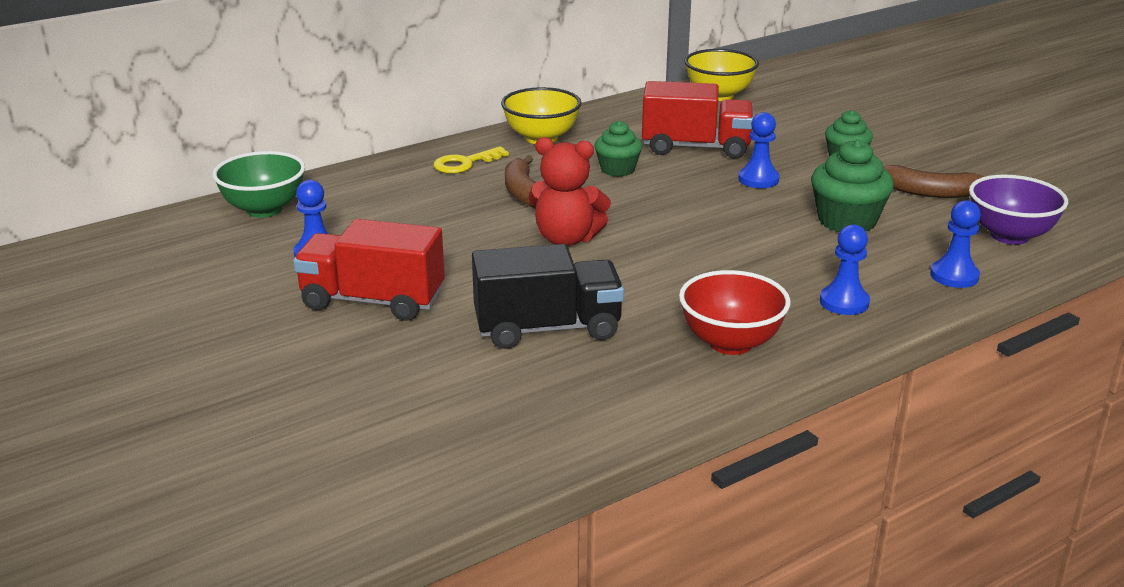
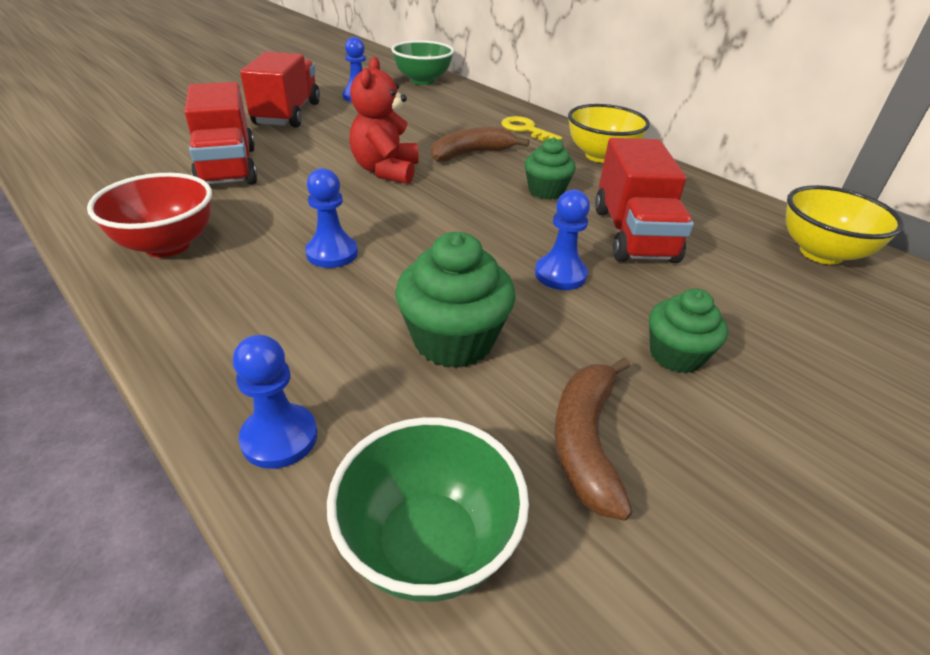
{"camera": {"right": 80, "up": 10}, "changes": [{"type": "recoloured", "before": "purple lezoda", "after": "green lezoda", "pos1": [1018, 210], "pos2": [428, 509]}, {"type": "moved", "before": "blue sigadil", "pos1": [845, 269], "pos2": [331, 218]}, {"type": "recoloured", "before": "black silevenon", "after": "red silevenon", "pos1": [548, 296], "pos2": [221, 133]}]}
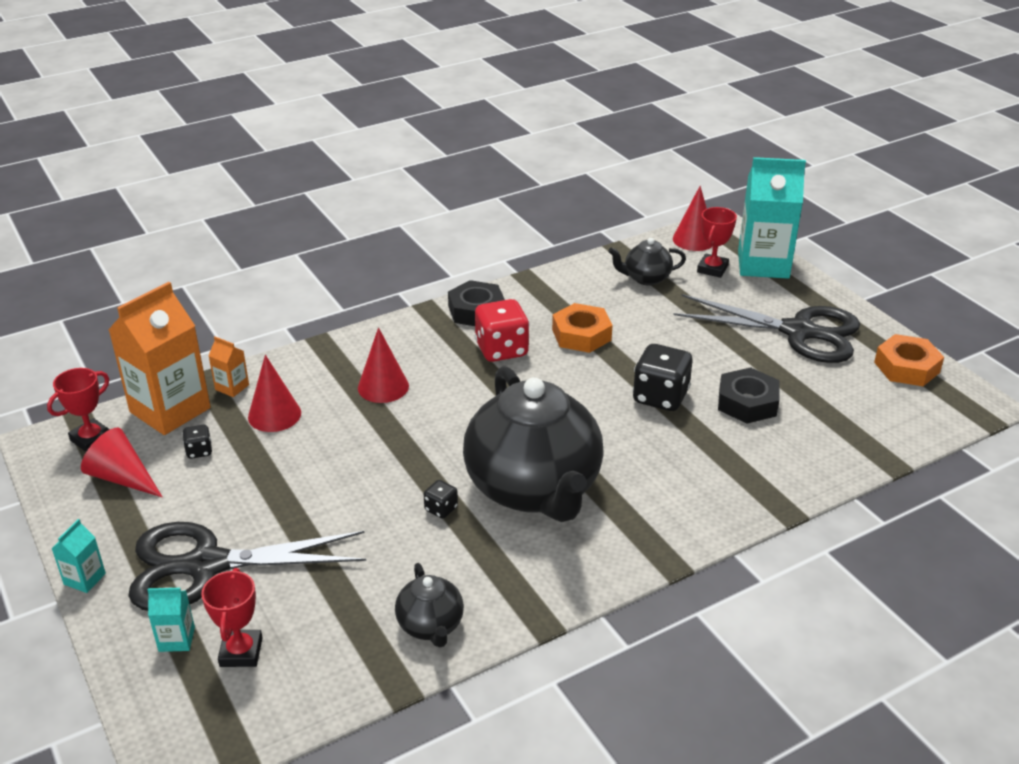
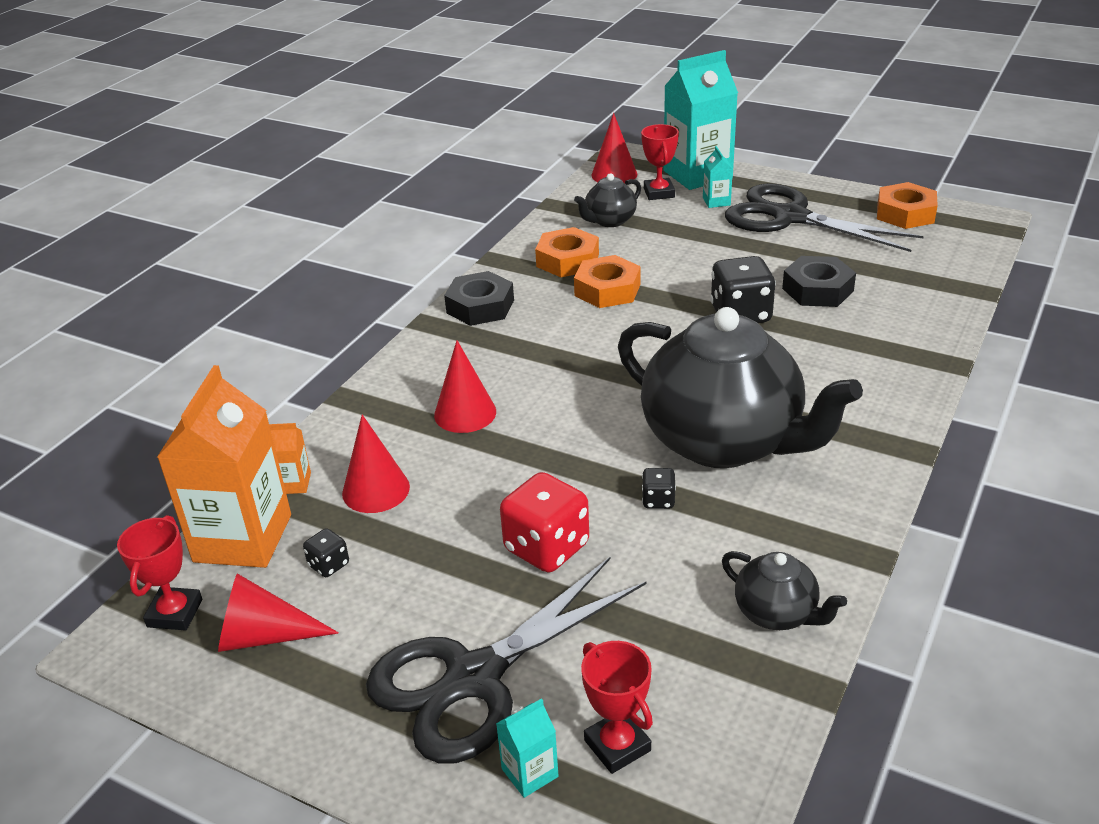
{"camera": {"right": -30, "up": 0}, "changes": [{"type": "turned", "before": "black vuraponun", "pos1": [767, 328], "pos2": [824, 217], "turn": -135}, {"type": "moved", "before": "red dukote", "pos1": [502, 330], "pos2": [544, 522]}, {"type": "moved", "before": "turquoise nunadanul", "pos1": [78, 556], "pos2": [718, 177]}, {"type": "added", "after": "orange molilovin", "pos2": [567, 252]}]}
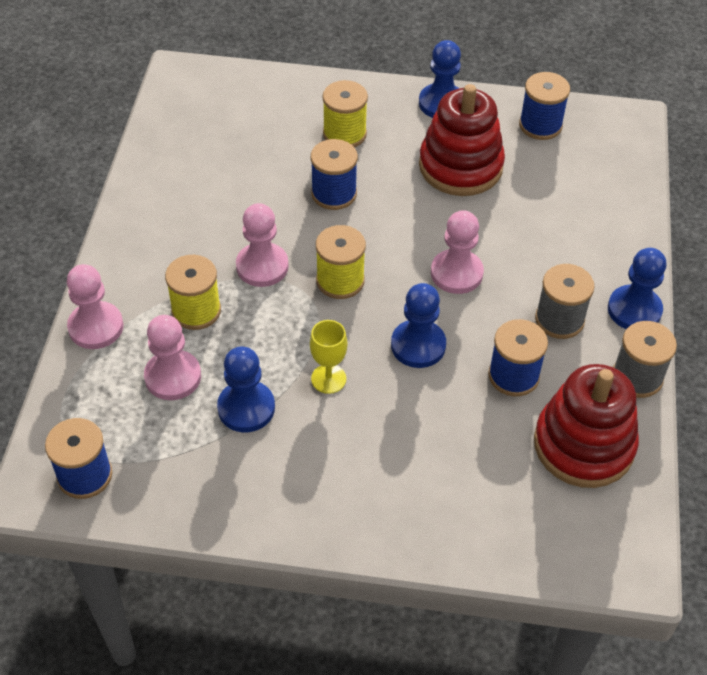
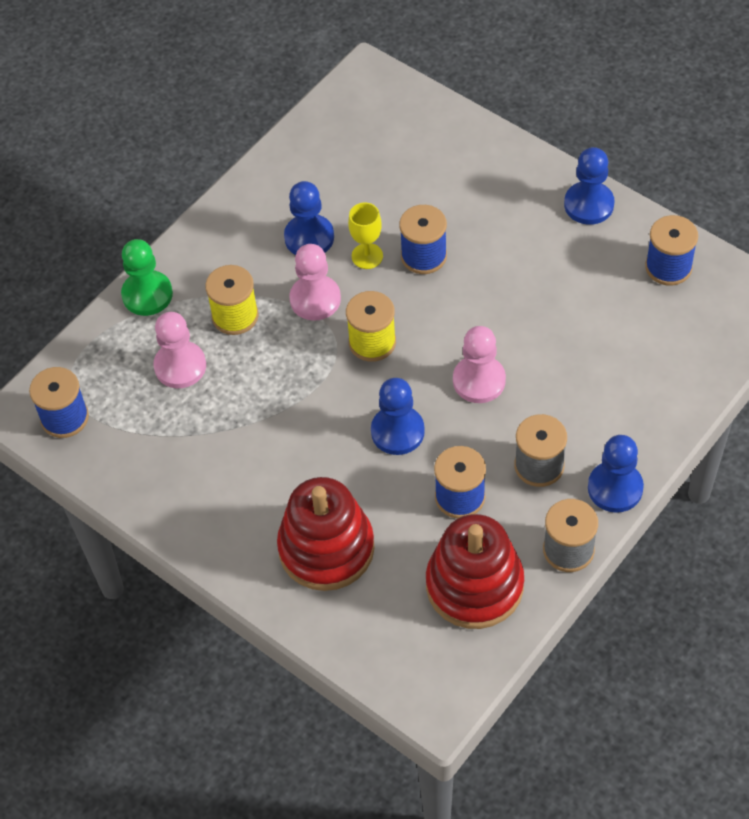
{"camera": {"right": 35, "up": 5}, "changes": [{"type": "removed", "before": "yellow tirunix", "pos1": [345, 113]}, {"type": "moved", "before": "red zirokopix", "pos1": [462, 140], "pos2": [326, 534]}, {"type": "recoloured", "before": "pink sigadil", "after": "green sigadil", "pos1": [95, 306], "pos2": [147, 277]}, {"type": "moved", "before": "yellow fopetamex", "pos1": [328, 357], "pos2": [365, 236]}, {"type": "moved", "before": "blue sigadil", "pos1": [246, 389], "pos2": [309, 218]}]}
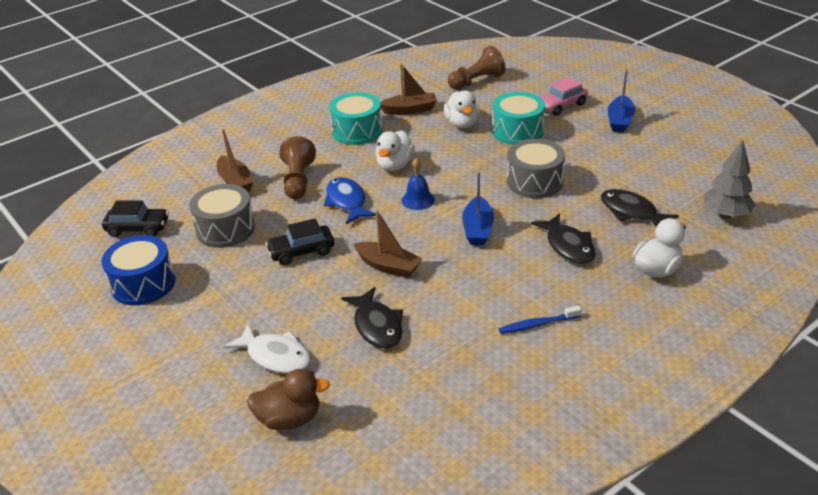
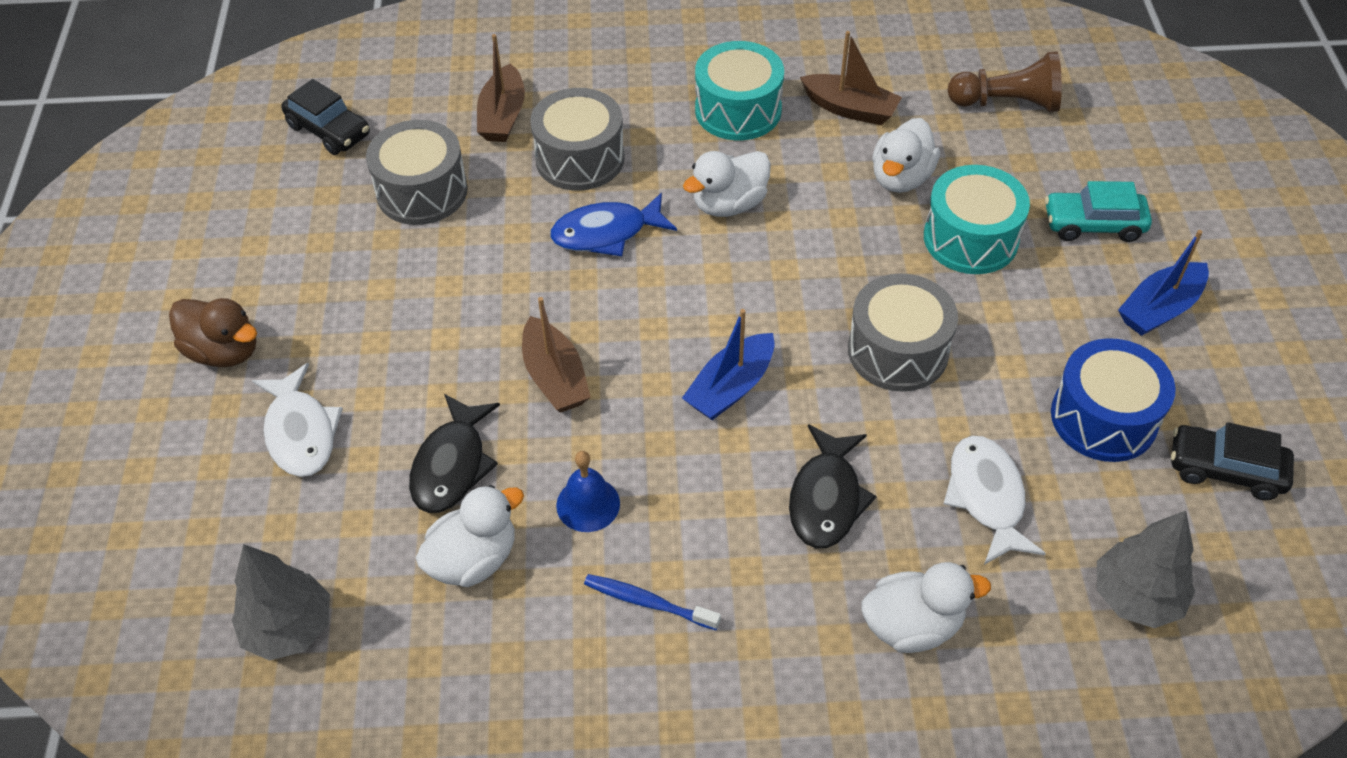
{"camera": {"right": 35, "up": 15}, "changes": [{"type": "recoloured", "before": "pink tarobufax", "after": "turquoise tarobufax", "pos1": [564, 96], "pos2": [1098, 211]}, {"type": "replaced", "before": "brown sigadil", "after": "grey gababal", "pos1": [297, 167], "pos2": [577, 139]}, {"type": "moved", "before": "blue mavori", "pos1": [418, 184], "pos2": [588, 491]}, {"type": "turned", "before": "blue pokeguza", "pos1": [350, 200], "pos2": [613, 224], "turn": -120}, {"type": "recoloured", "before": "black pokeguza", "after": "white pokeguza", "pos1": [640, 208], "pos2": [995, 500]}, {"type": "moved", "before": "black tarobufax", "pos1": [299, 241], "pos2": [1232, 461]}, {"type": "moved", "before": "blue gababal", "pos1": [138, 270], "pos2": [1113, 400]}, {"type": "moved", "before": "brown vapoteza", "pos1": [288, 399], "pos2": [213, 332]}, {"type": "added", "after": "white vapoteza", "pos2": [470, 536]}, {"type": "added", "after": "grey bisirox", "pos2": [280, 602]}]}
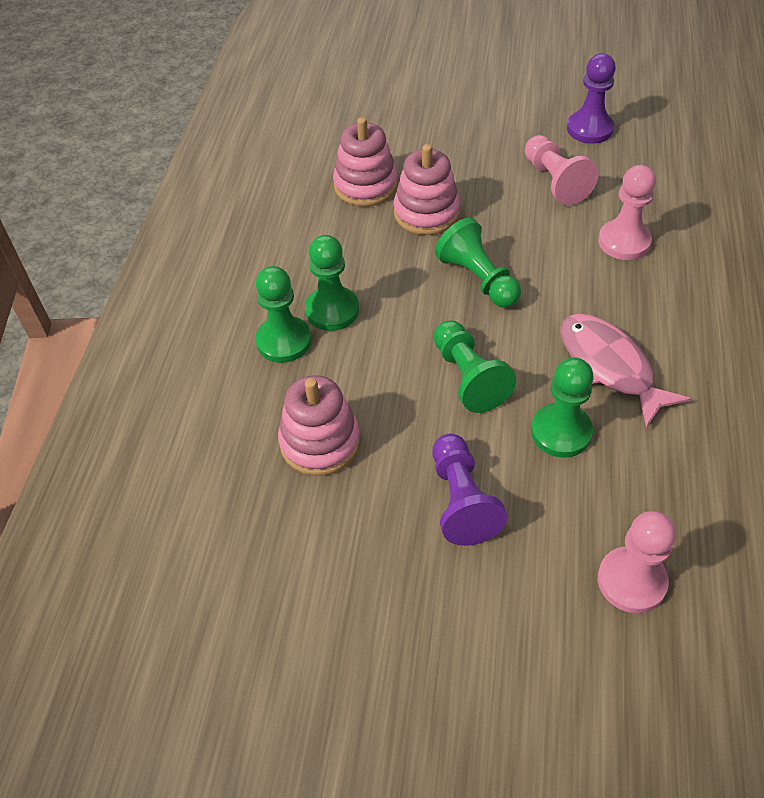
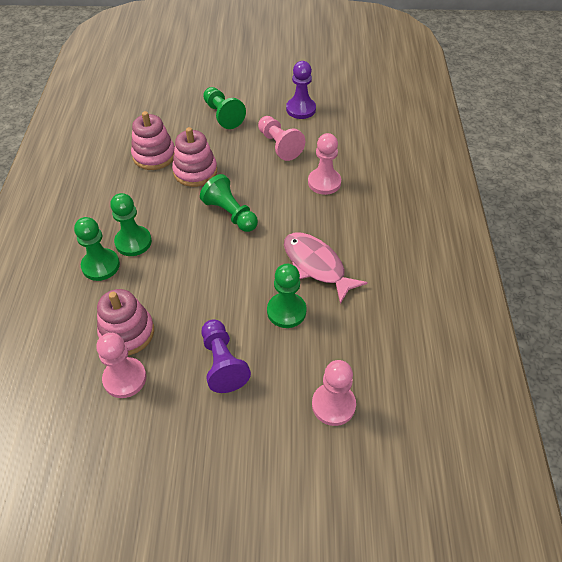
{"camera": {"right": -10, "up": 0}, "changes": [{"type": "moved", "before": "green sigadil", "pos1": [475, 366], "pos2": [224, 108]}, {"type": "added", "after": "pink sigadil", "pos2": [121, 365]}]}
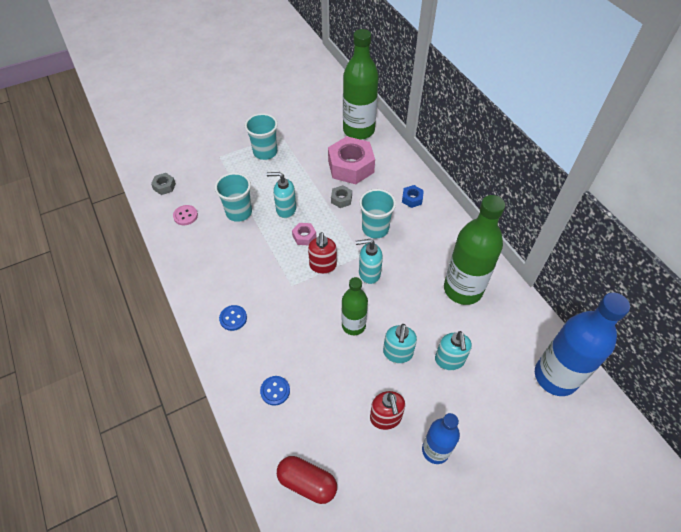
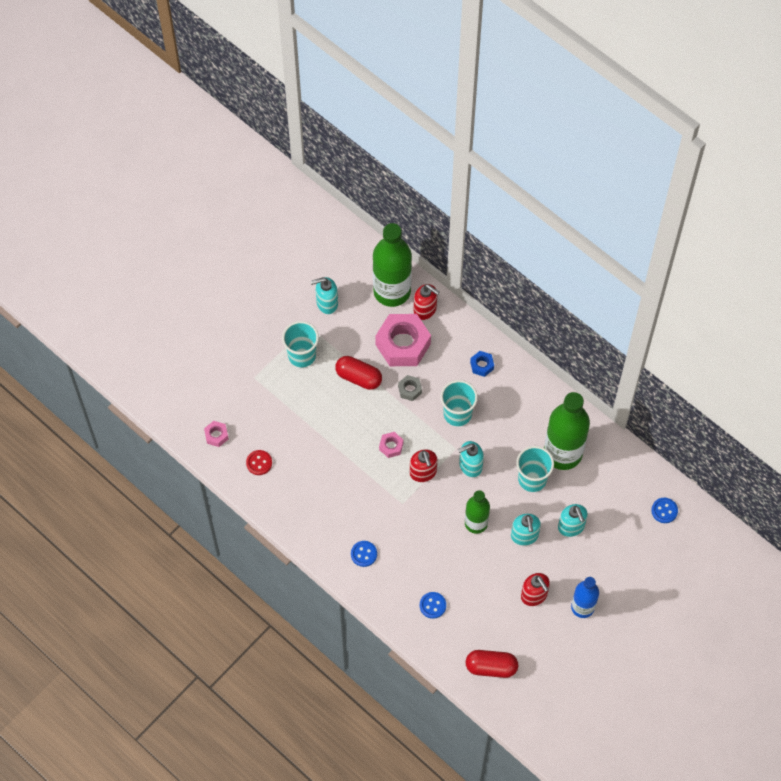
{"camera": {"right": -20, "up": 10}, "changes": [{"type": "moved", "before": "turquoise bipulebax", "pos1": [281, 195], "pos2": [324, 295]}, {"type": "recoloured", "before": "grey molilovin", "after": "pink molilovin", "pos1": [163, 184], "pos2": [216, 434]}, {"type": "moved", "before": "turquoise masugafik", "pos1": [233, 197], "pos2": [535, 469]}, {"type": "recoloured", "before": "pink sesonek", "after": "red sesonek", "pos1": [185, 215], "pos2": [259, 462]}, {"type": "replaced", "before": "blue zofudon", "after": "blue sesonek", "pos1": [582, 344], "pos2": [664, 510]}, {"type": "added", "after": "red bipulebax", "pos2": [427, 302]}, {"type": "added", "after": "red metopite", "pos2": [358, 373]}]}
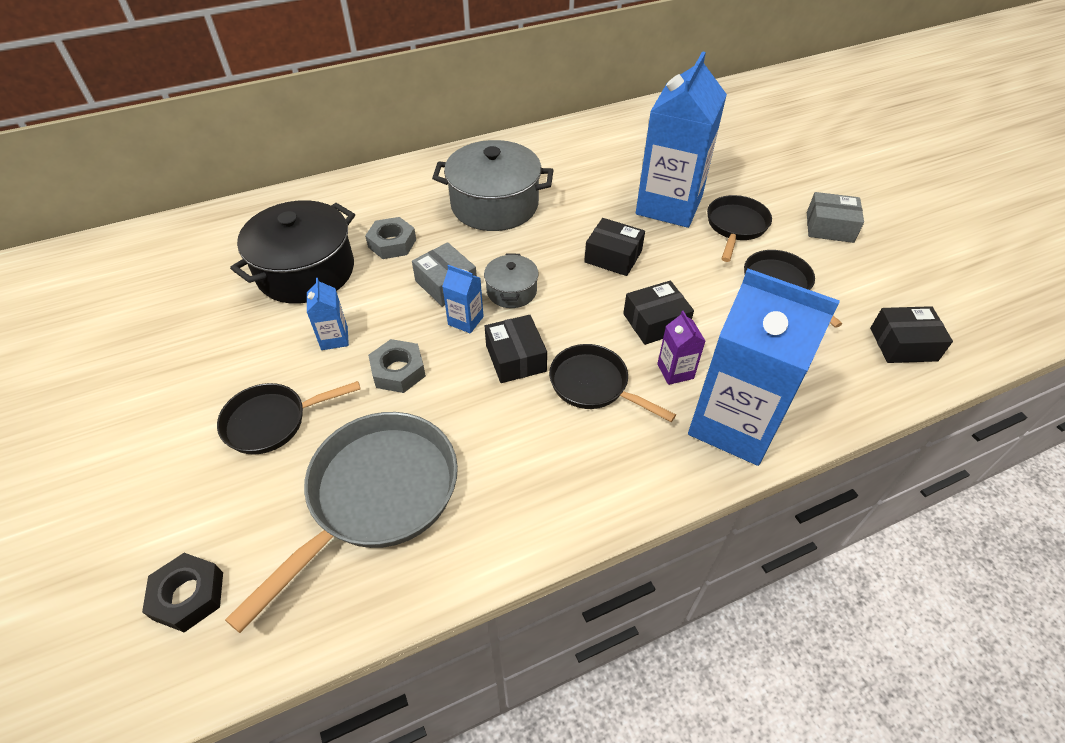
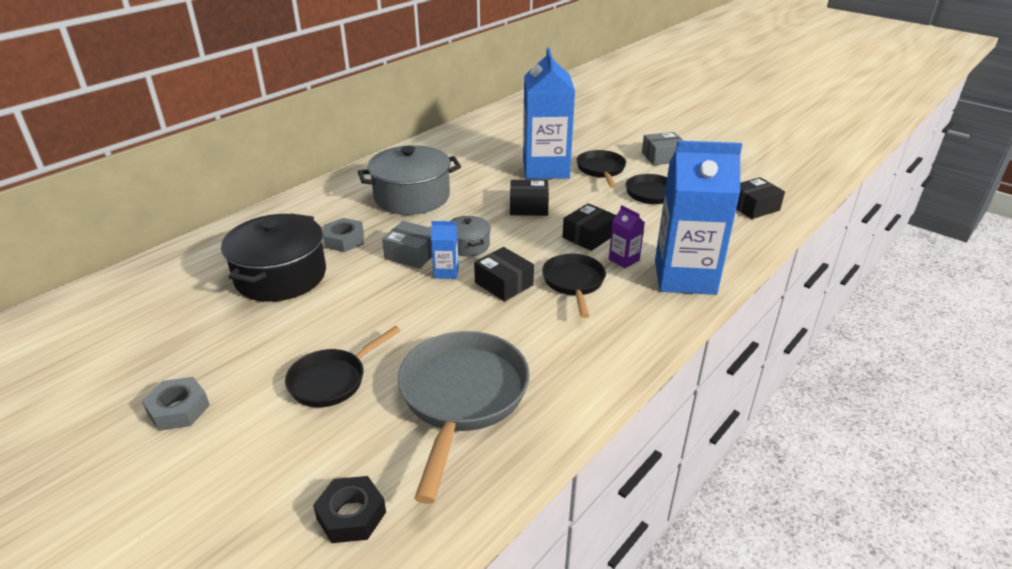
{"camera": {"right": -25, "up": -15}, "changes": [{"type": "removed", "before": "blue nunadanul", "pos1": [328, 314]}, {"type": "moved", "before": "grey molilovin", "pos1": [397, 366], "pos2": [176, 404]}, {"type": "turned", "before": "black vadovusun", "pos1": [612, 383], "pos2": [574, 285], "turn": 75}]}
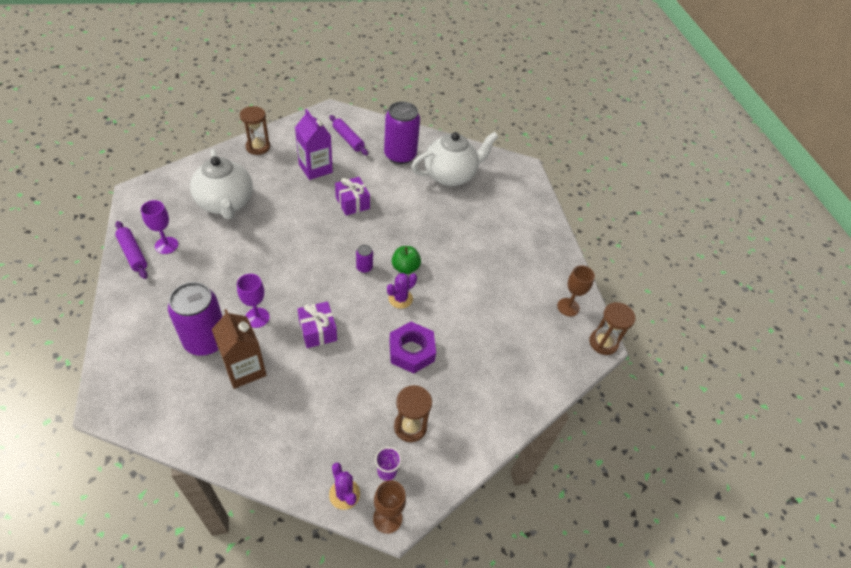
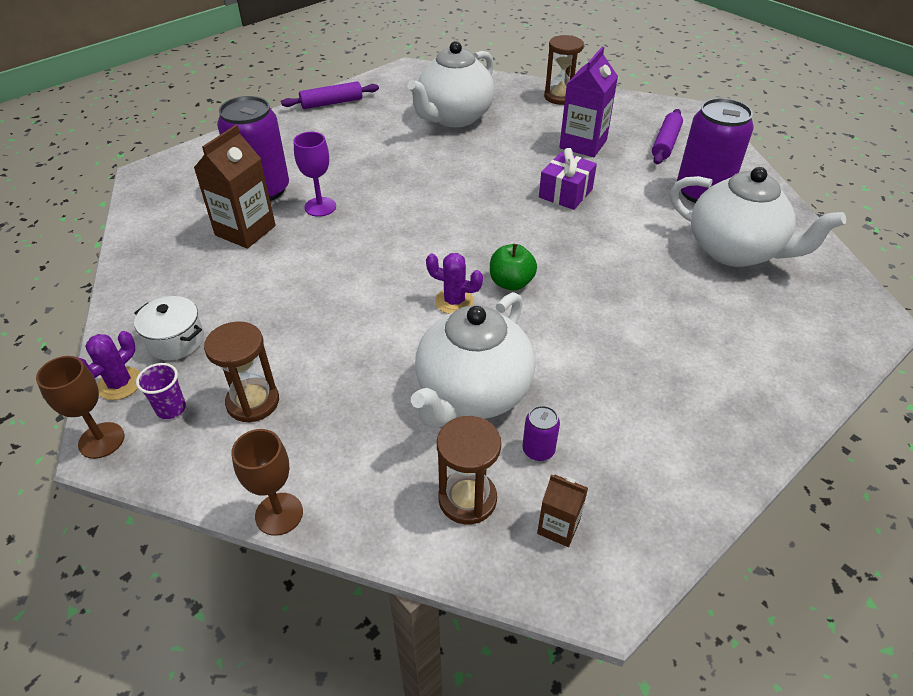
{"camera": {"right": 65, "up": -5}, "changes": [{"type": "removed", "before": "purple fopetamex", "pos1": [159, 227]}, {"type": "turned", "before": "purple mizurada", "pos1": [131, 250], "pos2": [330, 95], "turn": 45}, {"type": "moved", "before": "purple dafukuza", "pos1": [364, 259], "pos2": [541, 433]}, {"type": "moved", "before": "brown fopetamex", "pos1": [576, 291], "pos2": [267, 482]}, {"type": "removed", "before": "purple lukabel", "pos1": [317, 324]}, {"type": "moved", "before": "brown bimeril", "pos1": [612, 328], "pos2": [469, 470]}, {"type": "removed", "before": "purple molilovin", "pos1": [412, 347]}, {"type": "added", "after": "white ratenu", "pos2": [473, 360]}, {"type": "added", "after": "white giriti", "pos2": [169, 328]}, {"type": "added", "after": "brown nunadanul", "pos2": [562, 510]}]}
